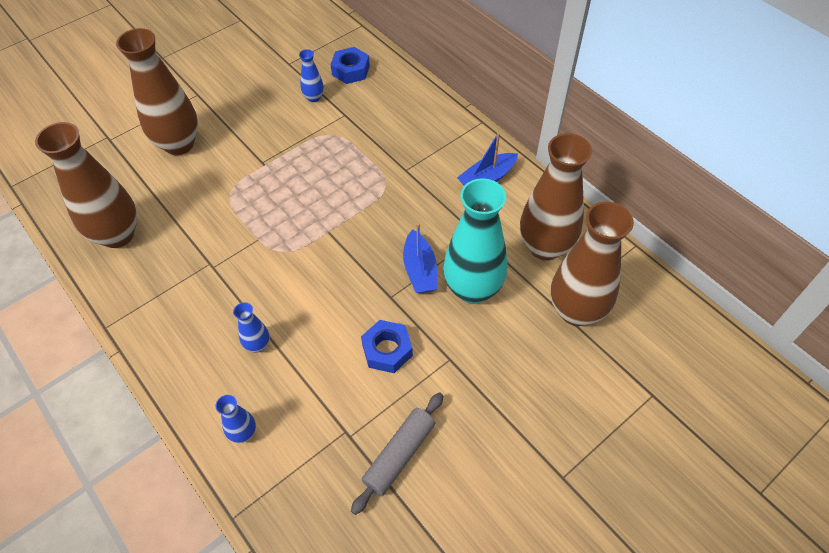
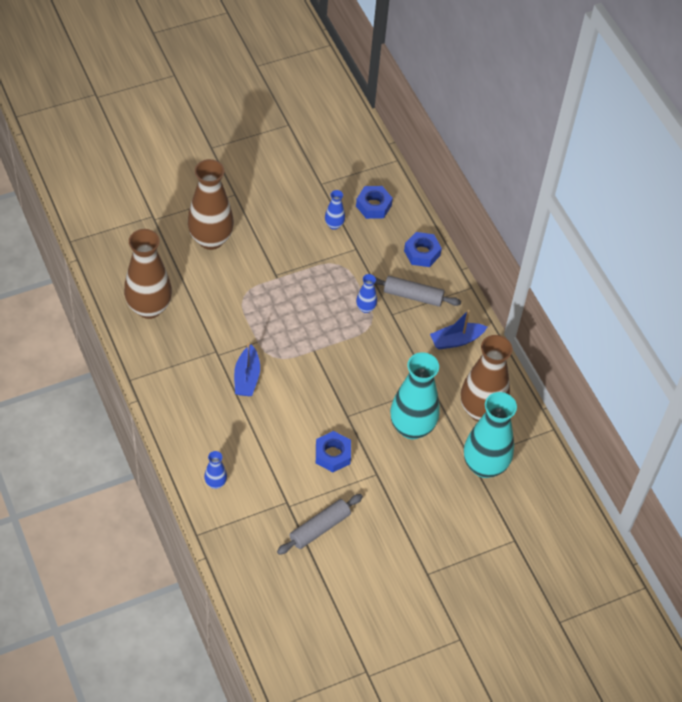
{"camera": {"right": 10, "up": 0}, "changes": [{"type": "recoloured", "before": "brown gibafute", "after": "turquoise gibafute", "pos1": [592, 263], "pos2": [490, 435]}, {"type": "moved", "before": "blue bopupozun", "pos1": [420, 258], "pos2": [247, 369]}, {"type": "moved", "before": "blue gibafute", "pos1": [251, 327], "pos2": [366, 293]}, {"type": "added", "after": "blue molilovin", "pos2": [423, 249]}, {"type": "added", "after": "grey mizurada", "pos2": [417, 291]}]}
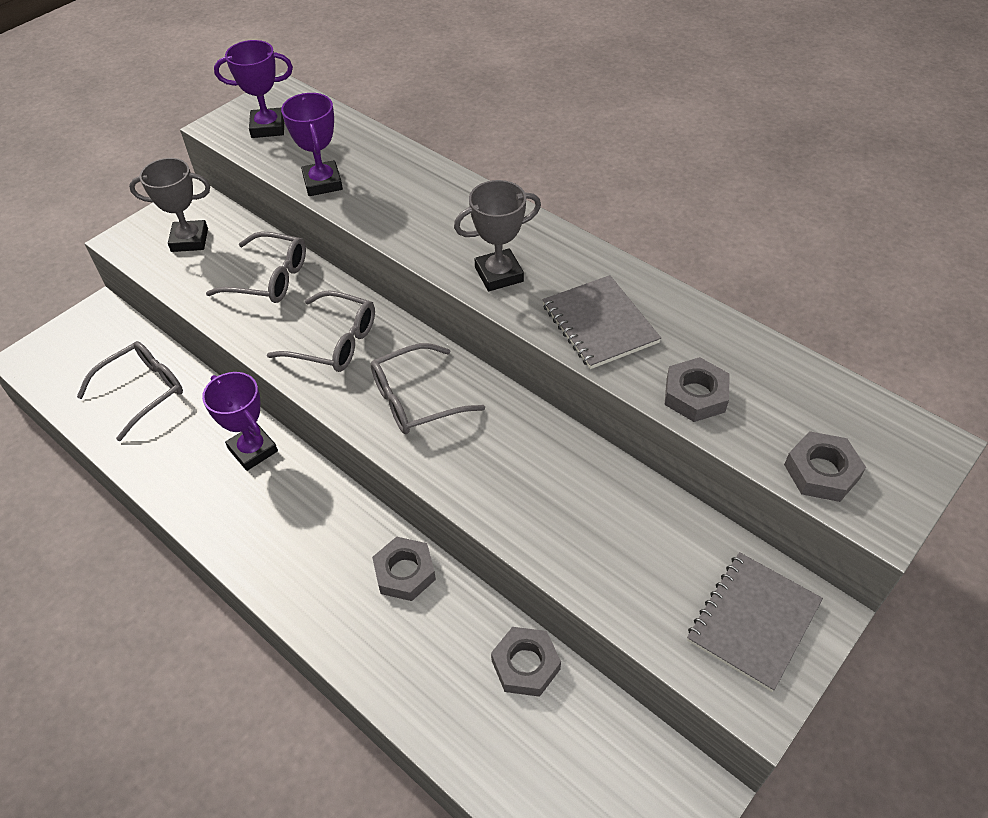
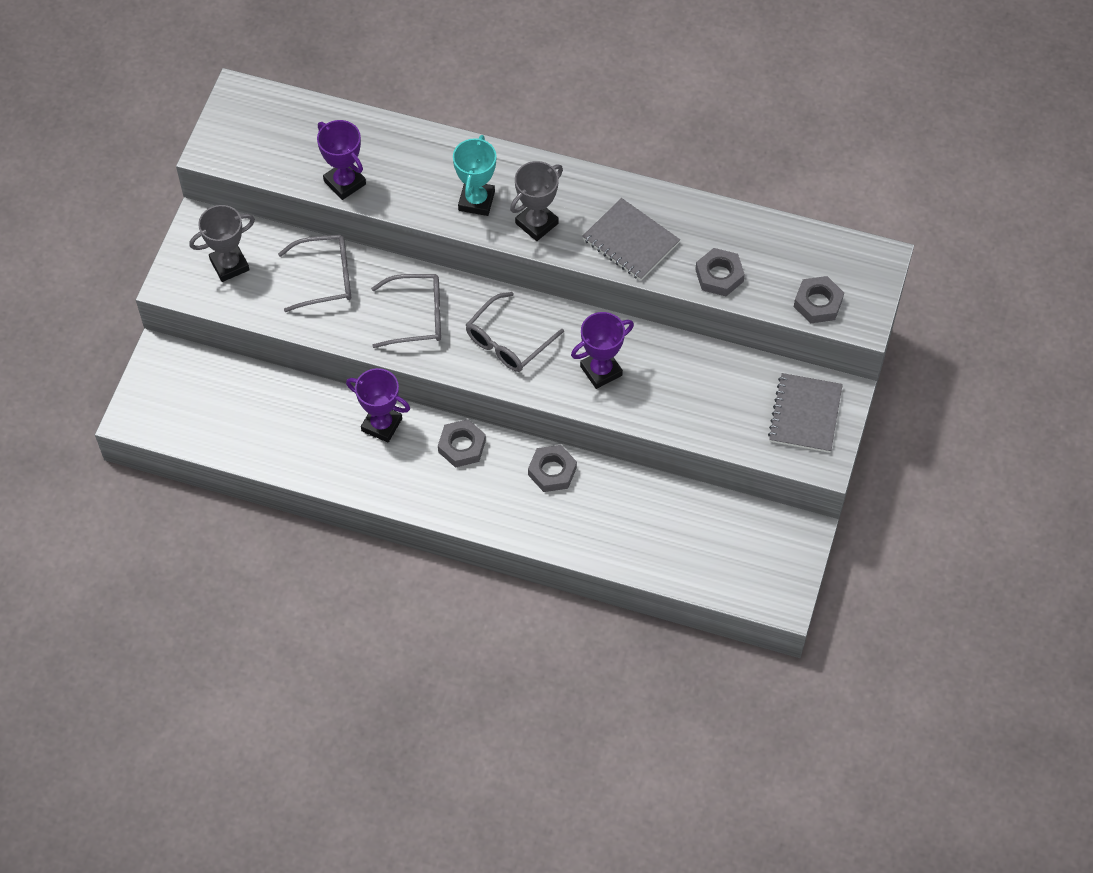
{"camera": {"right": -25, "up": 10}, "changes": [{"type": "moved", "before": "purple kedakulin", "pos1": [253, 89], "pos2": [602, 350]}, {"type": "removed", "before": "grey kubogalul", "pos1": [130, 391]}, {"type": "moved", "before": "grey molilovin", "pos1": [526, 662], "pos2": [462, 443]}, {"type": "added", "after": "turquoise kedakulin", "pos2": [474, 175]}]}
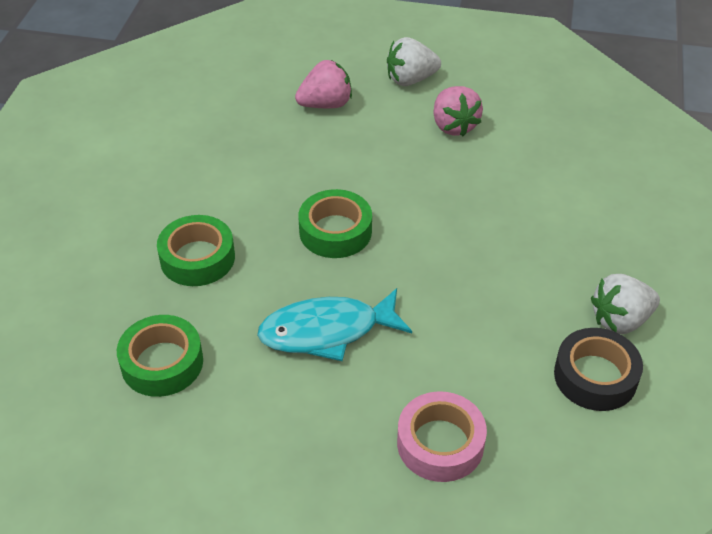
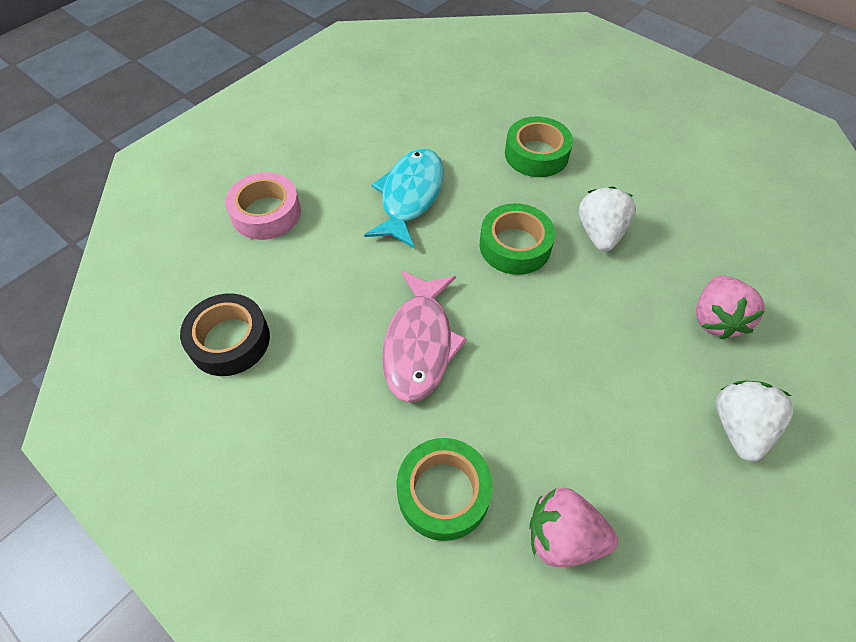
{"camera": {"right": 120, "up": 10}, "changes": [{"type": "moved", "before": "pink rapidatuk", "pos1": [458, 111], "pos2": [573, 527]}, {"type": "moved", "before": "white rapidatuk", "pos1": [625, 304], "pos2": [607, 219]}, {"type": "moved", "before": "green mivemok", "pos1": [160, 356], "pos2": [444, 489]}, {"type": "added", "after": "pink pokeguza", "pos2": [424, 337]}]}
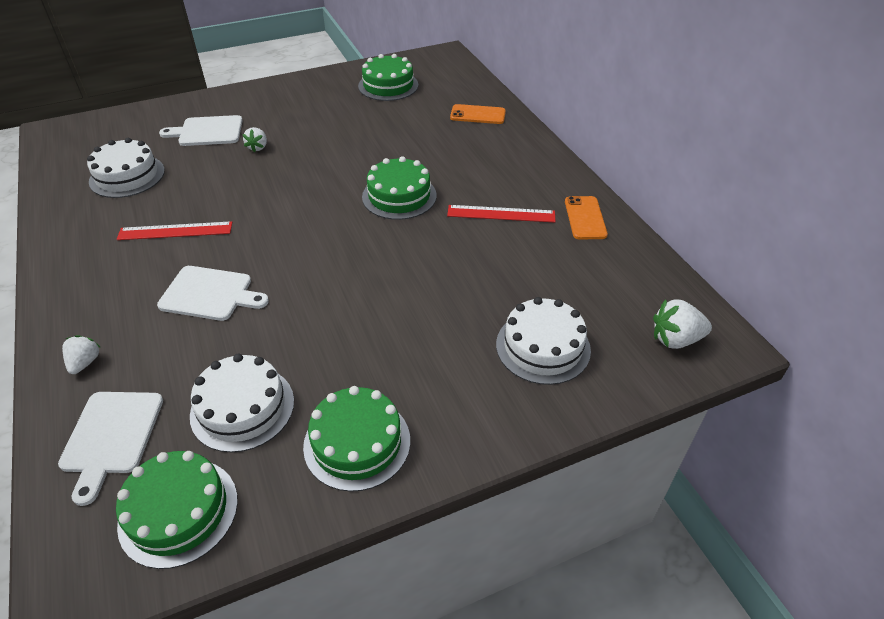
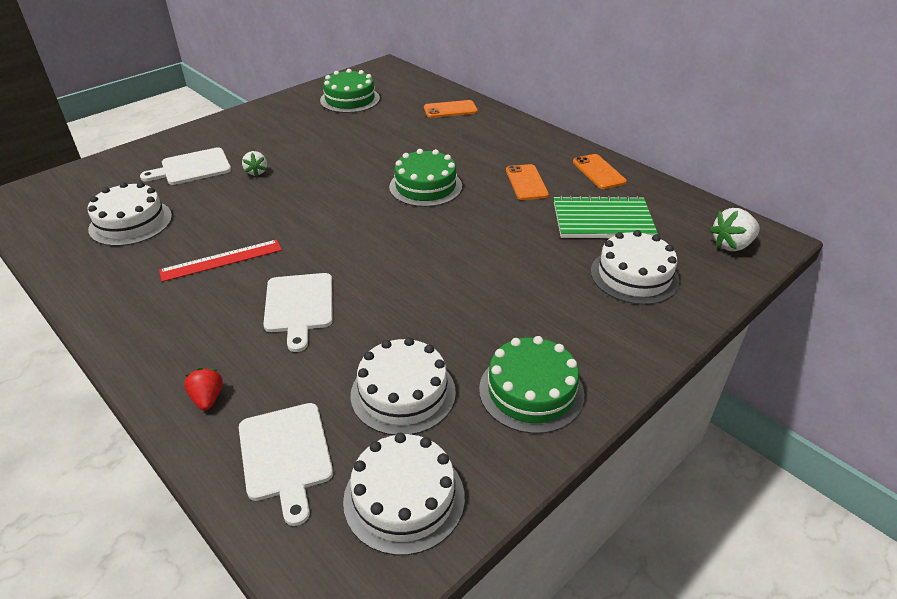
{"camera": {"right": -20, "up": -5}, "changes": [{"type": "replaced", "before": "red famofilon", "after": "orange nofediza", "pos1": [501, 214], "pos2": [527, 182]}, {"type": "turned", "before": "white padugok", "pos1": [213, 293], "pos2": [298, 312], "turn": 90}, {"type": "recoloured", "before": "white rapidatuk", "after": "red rapidatuk", "pos1": [81, 354], "pos2": [203, 389]}, {"type": "recoloured", "before": "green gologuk", "after": "white gologuk", "pos1": [177, 510], "pos2": [404, 494]}, {"type": "added", "after": "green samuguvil", "pos2": [606, 216]}]}
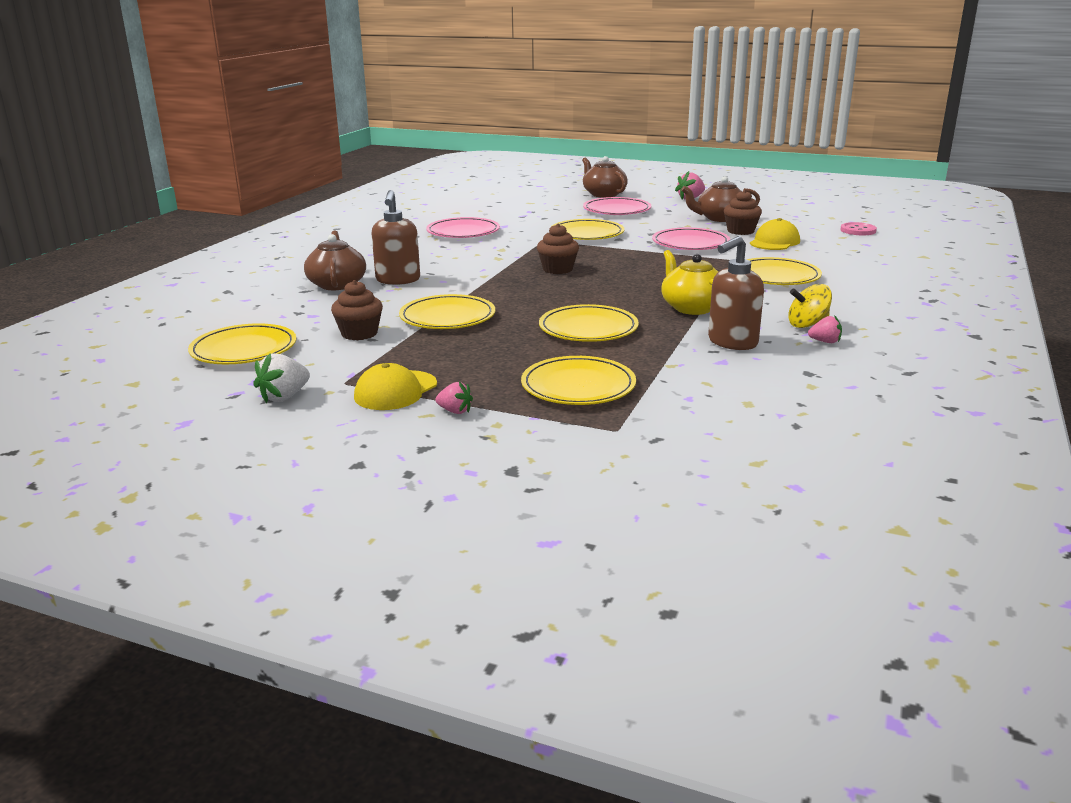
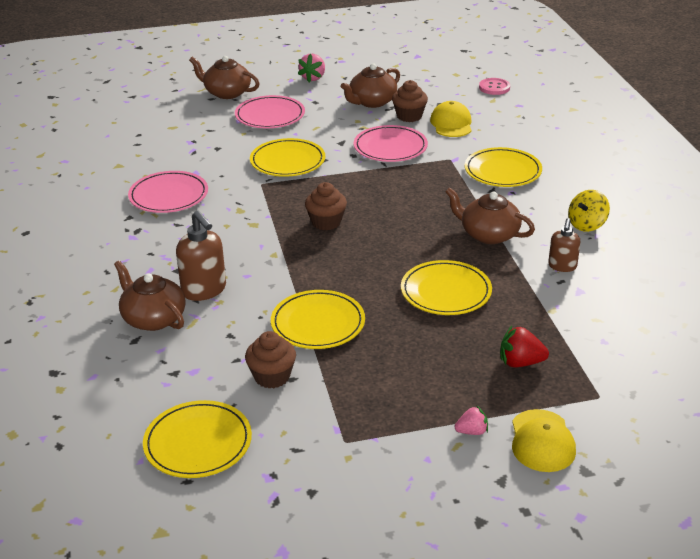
{"camera": {"right": -35, "up": 10}, "changes": [{"type": "resized", "before": "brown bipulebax", "pos1": [736, 293], "pos2": [564, 245], "scale": 0.62}, {"type": "recoloured", "before": "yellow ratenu", "after": "brown ratenu", "pos1": [689, 282], "pos2": [490, 215]}, {"type": "removed", "before": "pink rapidatuk", "pos1": [825, 329]}, {"type": "removed", "before": "white rapidatuk", "pos1": [281, 378]}, {"type": "replaced", "before": "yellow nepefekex", "after": "red rapidatuk", "pos1": [578, 380], "pos2": [524, 346]}, {"type": "moved", "before": "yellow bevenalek", "pos1": [395, 386], "pos2": [544, 440]}]}
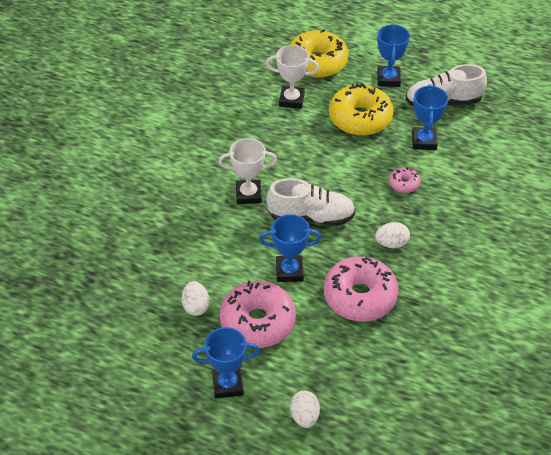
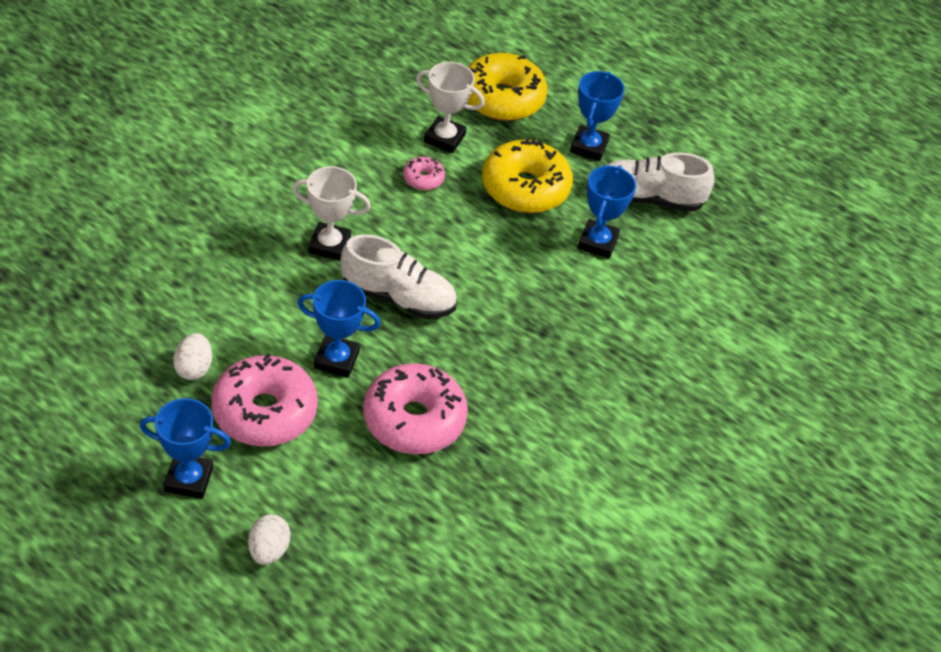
{"camera": {"right": 10, "up": 0}, "changes": [{"type": "moved", "before": "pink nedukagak", "pos1": [404, 180], "pos2": [424, 173]}, {"type": "removed", "before": "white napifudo", "pos1": [392, 235]}]}
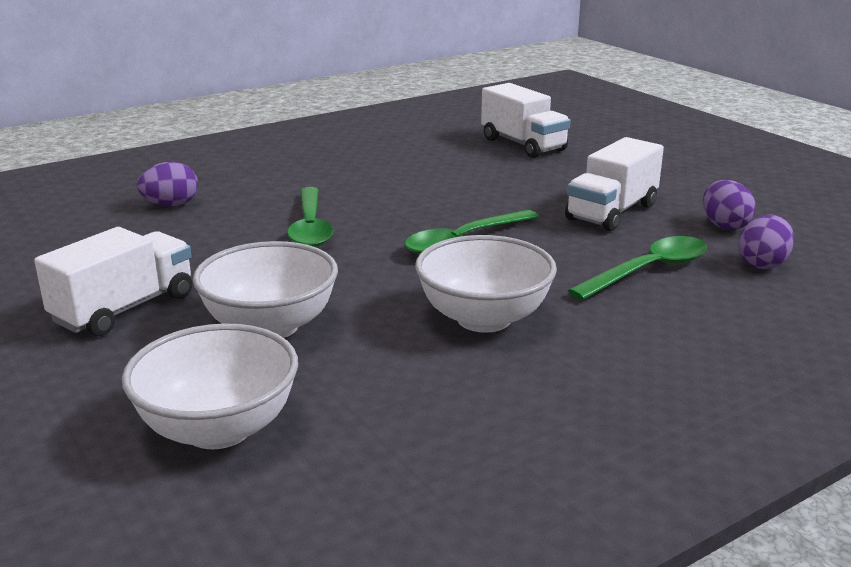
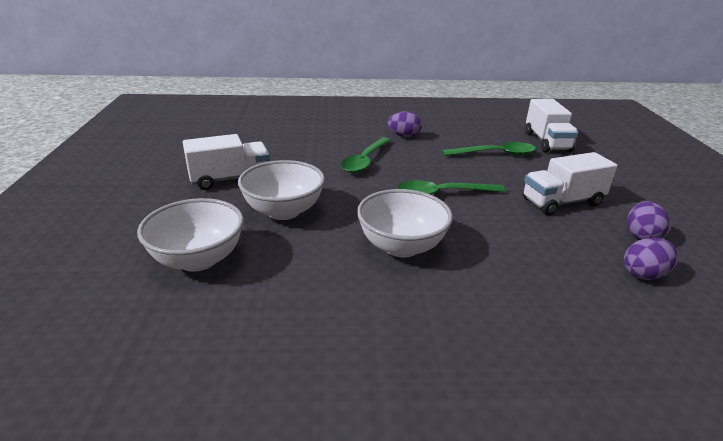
{"camera": {"right": 30, "up": 5}, "changes": [{"type": "moved", "before": "purple napifudo", "pos1": [167, 184], "pos2": [405, 124]}, {"type": "moved", "before": "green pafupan", "pos1": [637, 268], "pos2": [489, 149]}]}
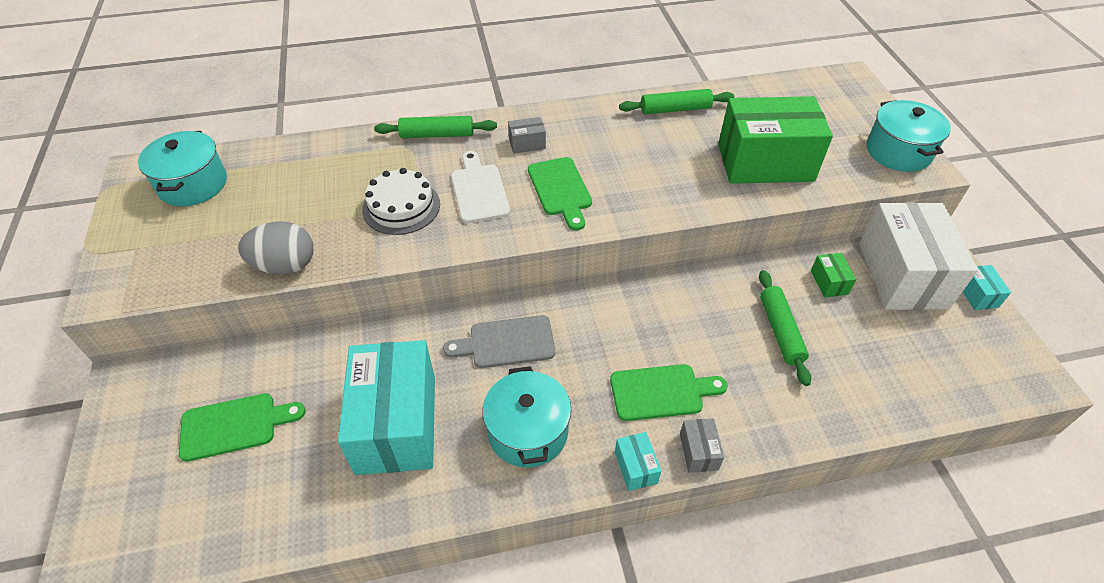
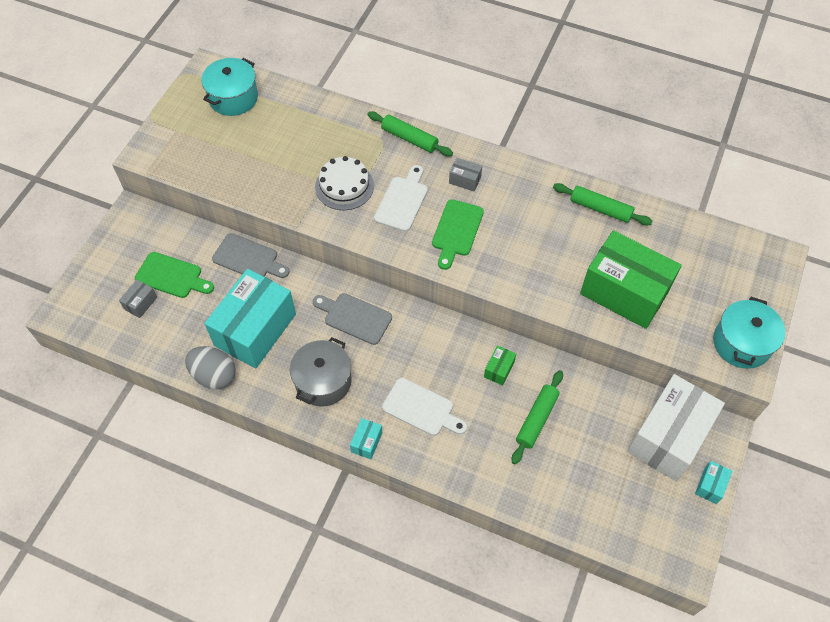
{"camera": {"right": 35, "up": 10}, "changes": [{"type": "moved", "before": "grey napifudo", "pos1": [276, 248], "pos2": [210, 367]}, {"type": "moved", "before": "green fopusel", "pos1": [833, 275], "pos2": [500, 365]}, {"type": "recoloured", "before": "green padugok", "after": "white padugok", "pos1": [669, 392], "pos2": [424, 407]}, {"type": "recoloured", "before": "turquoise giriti", "after": "grey giriti", "pos1": [526, 417], "pos2": [320, 372]}, {"type": "moved", "before": "grey fopusel", "pos1": [702, 445], "pos2": [138, 299]}, {"type": "added", "after": "grey padugok", "pos2": [251, 255]}]}
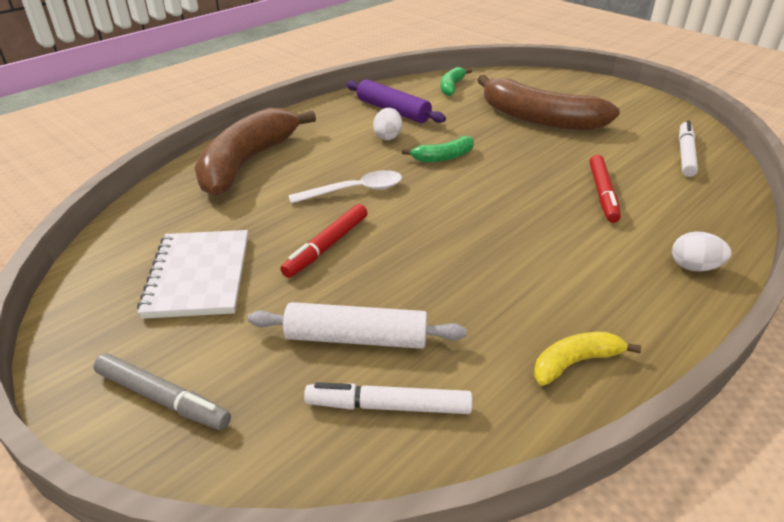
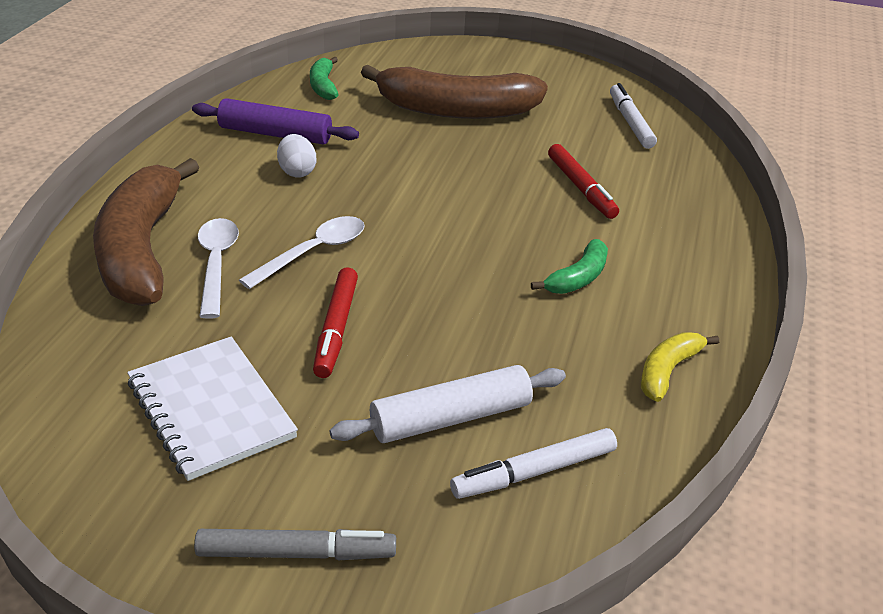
{"camera": {"right": -30, "up": 0}, "changes": [{"type": "moved", "before": "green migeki", "pos1": [438, 149], "pos2": [569, 266]}, {"type": "removed", "before": "white napifudo", "pos1": [701, 251]}, {"type": "added", "after": "white pafupan", "pos2": [218, 268]}]}
